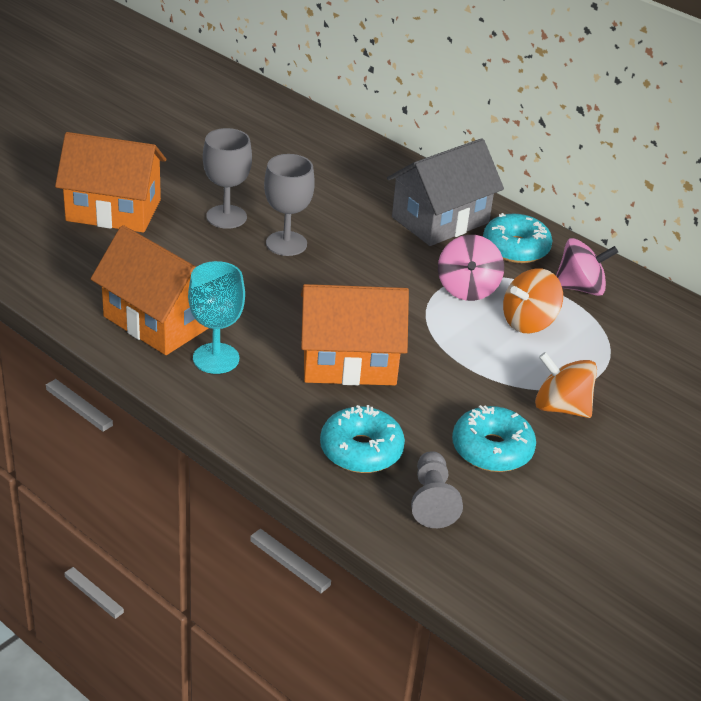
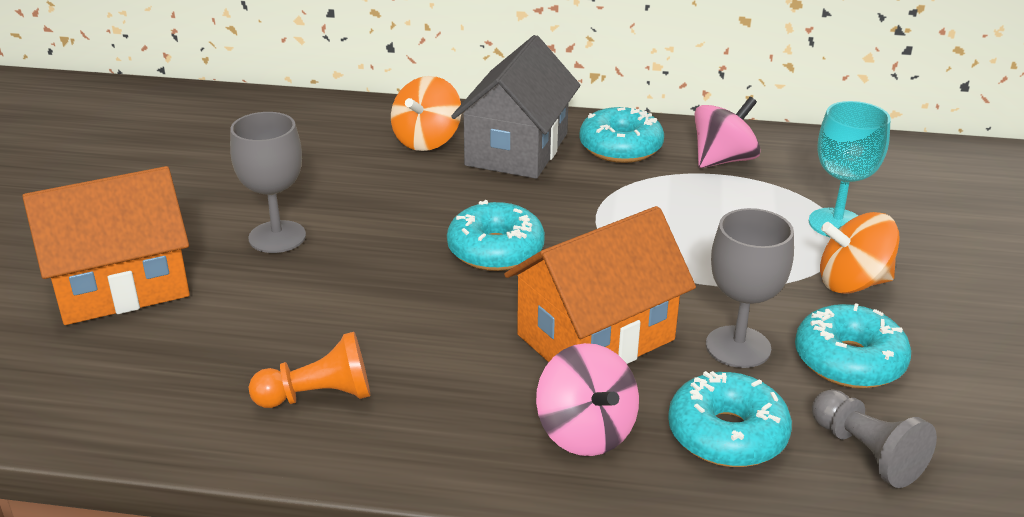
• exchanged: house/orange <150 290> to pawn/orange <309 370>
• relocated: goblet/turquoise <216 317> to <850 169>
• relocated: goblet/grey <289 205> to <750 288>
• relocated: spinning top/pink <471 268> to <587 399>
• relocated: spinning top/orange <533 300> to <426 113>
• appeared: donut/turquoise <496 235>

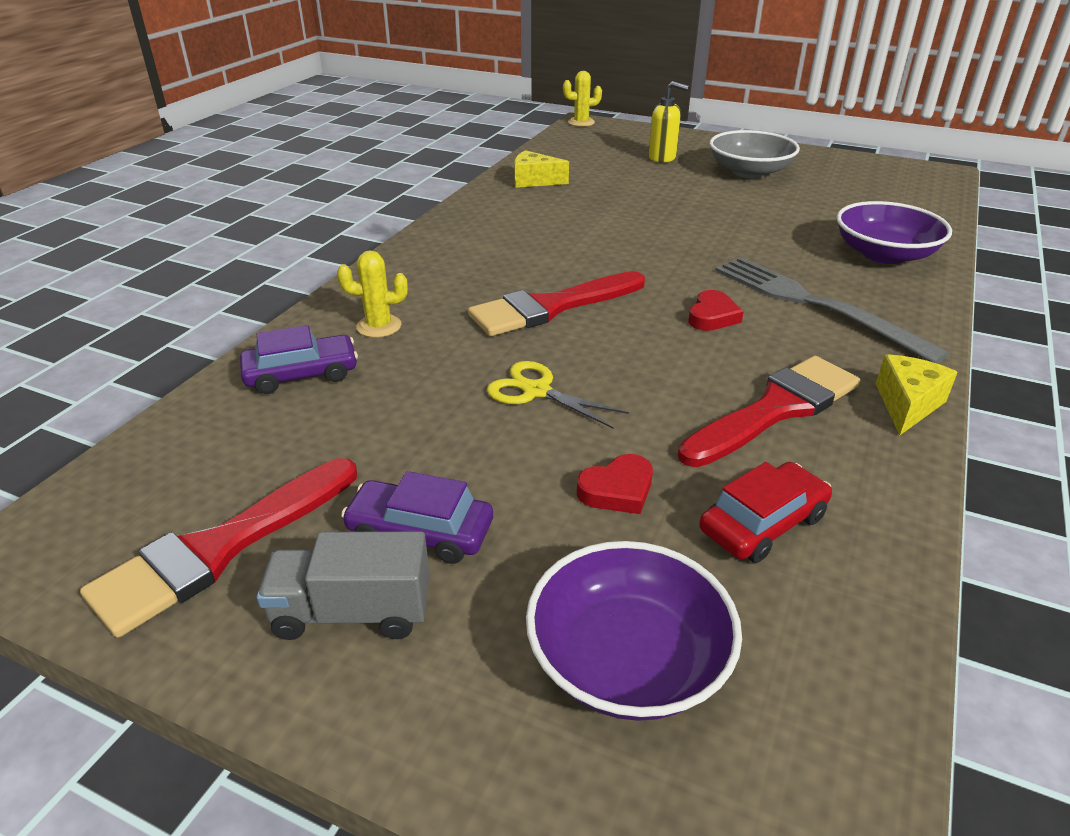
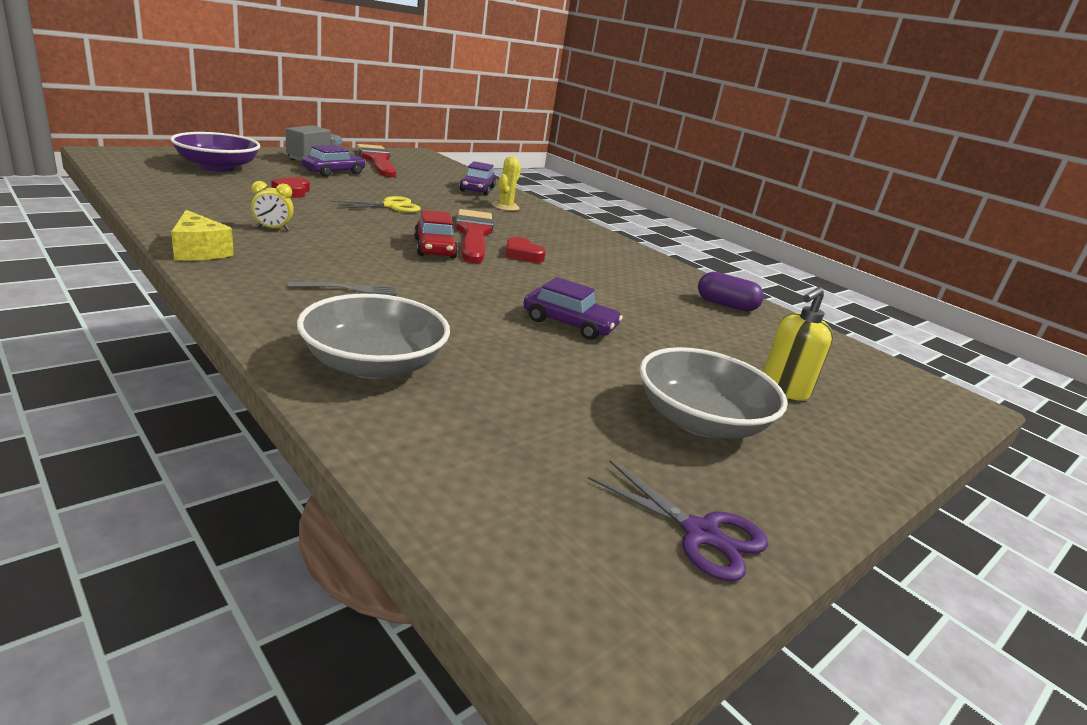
• exchanged: cheese/yellow <541 169> to capsule/purple <731 292>
• missing: cactus/yellow <582 99>
• exchanged: brush/red <769 411> to clock/yellow <272 205>
• relocated: heart/red <716 310> to <525 250>
• relocated: car/red <765 512> to <436 234>
• size: fork/grey <832 310> = <342 288> x0.42
• colour: bowl/purple <894 232> to bowl/grey <373 336>
• appeared: car/purple <573 308>
• appeared: scissors/purple <678 521>

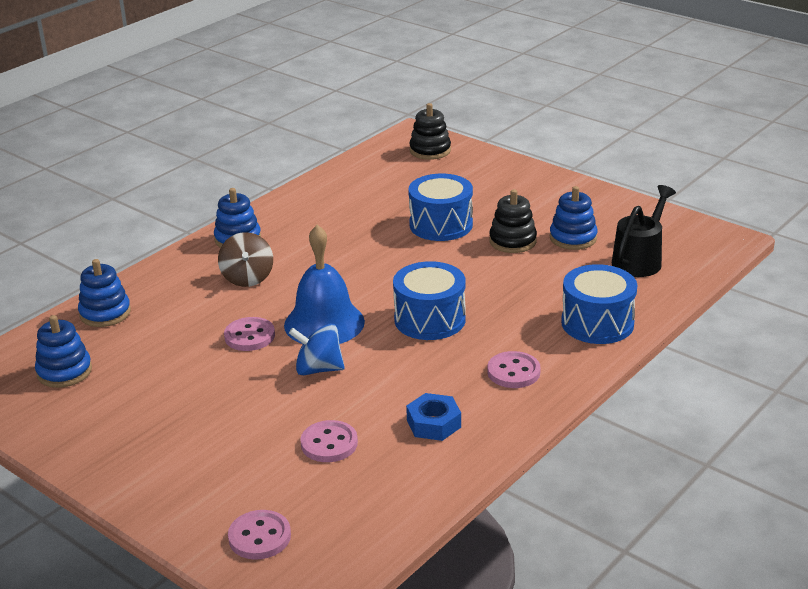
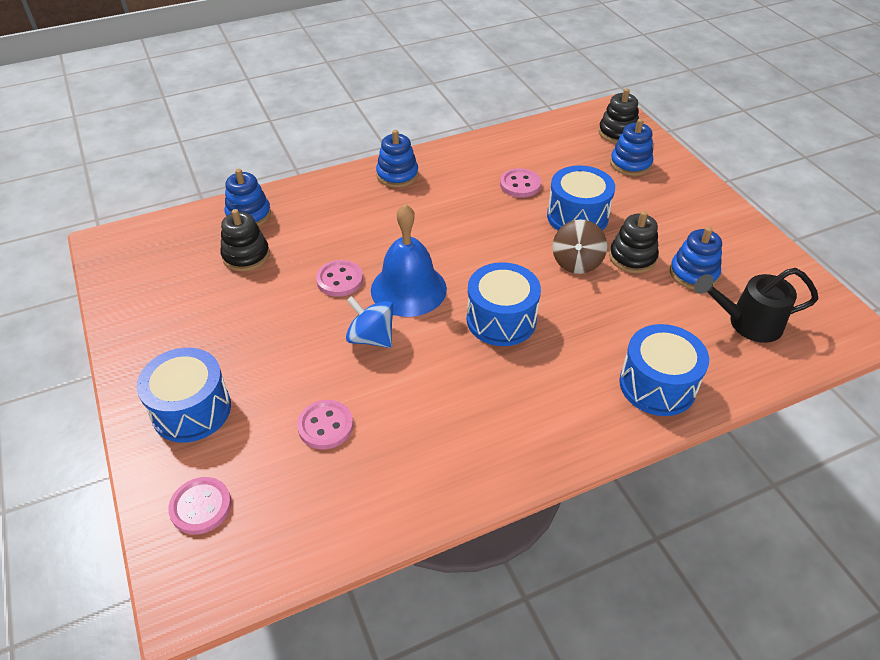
• relocated: stacking toy/blue <63 351> to <631 147>
• relocated: spinning top/brown <245 259> to <579 246>
• missing: nut/blue <433 417>
• relocated: button/pink <514 369> to <520 183>
• spun: watering can/black <644 231> = <756 305> 150 degrees counterclockwise
• appeared: drum/blue <184 395>
• appeared: stacking toy/black <245 240>

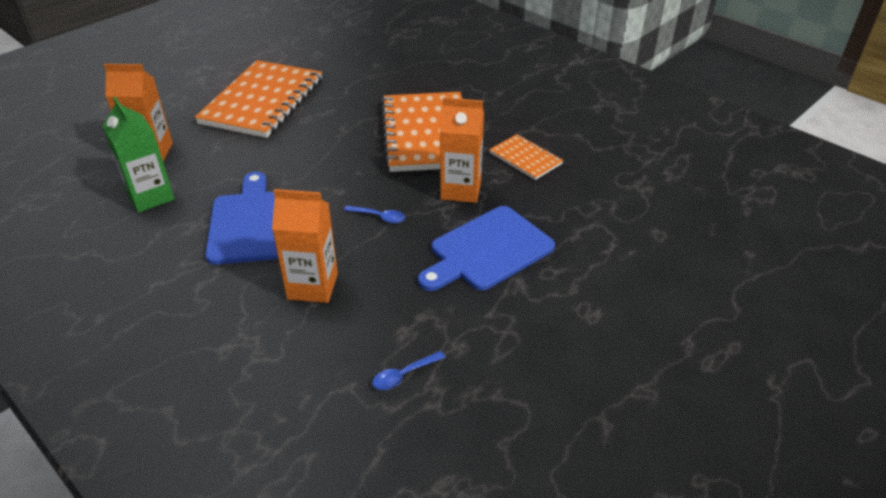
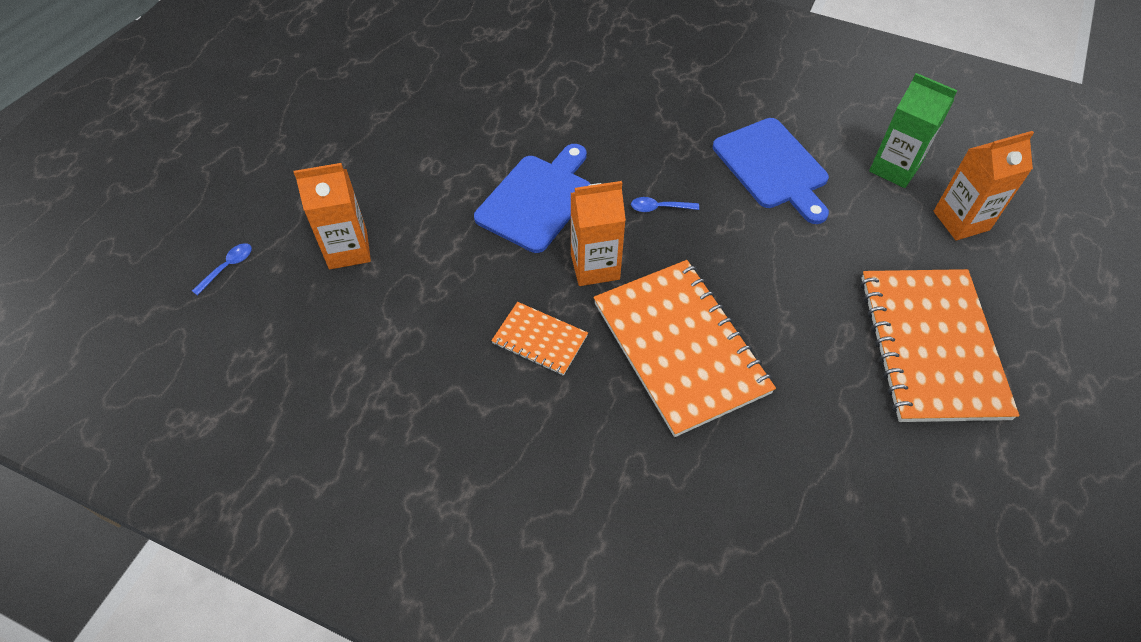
• relocated: carton/orange <305 246> to <332 216>
• relocated: spoon/blue <409 370> to <222 269>

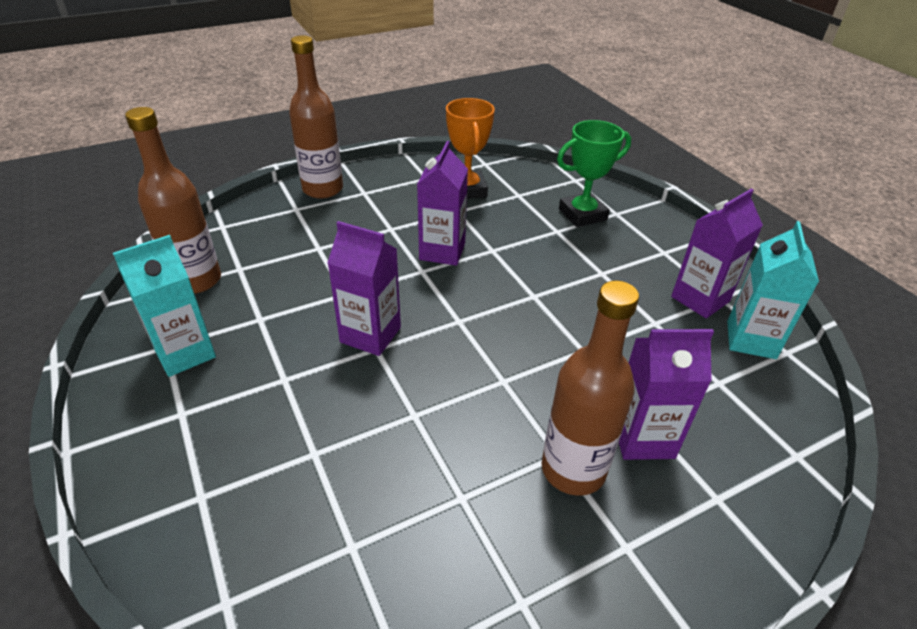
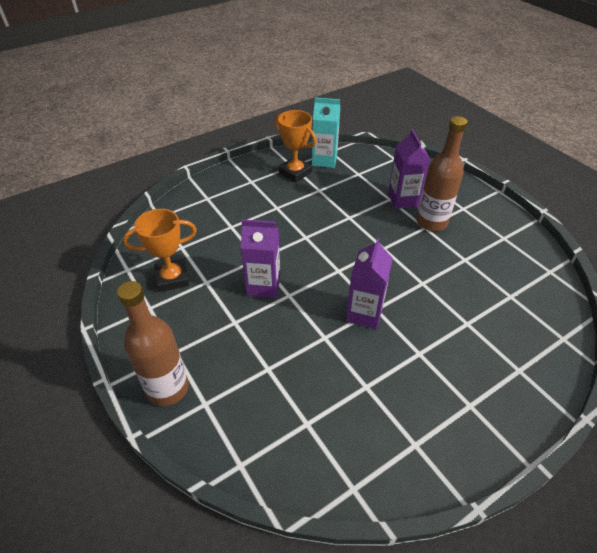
• missing: carton/turquoise <164 306>
• missing: bottle/brown <173 200>
• missing: trophy/green <594 174>
• exchanged: carton/purple <717 253> to trophy/orange <296 146>

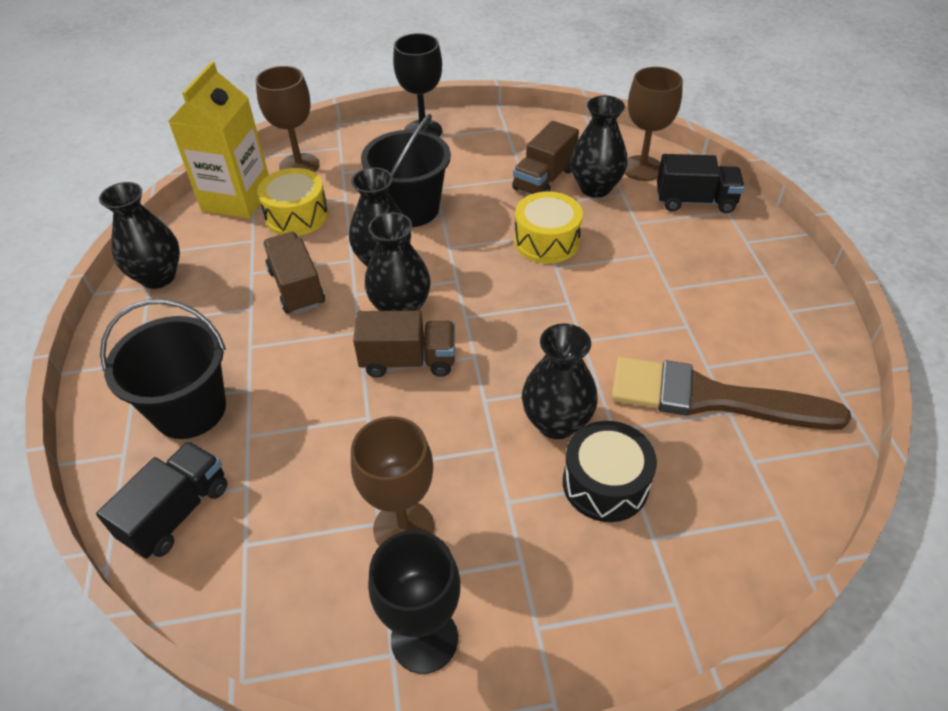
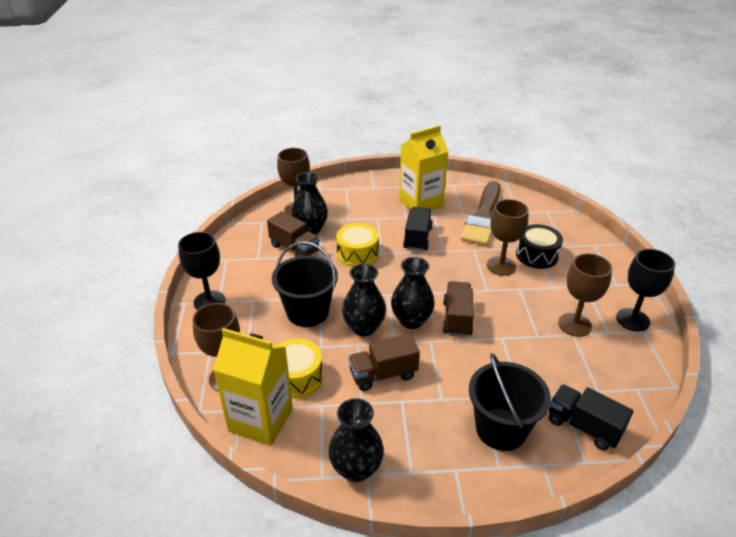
• exchanged: vase/black <560 381> to goblet/brown <507 237>
• relocated: truck/black <701 183> to <418 229>
• appeared: carton/yellow <424 167>

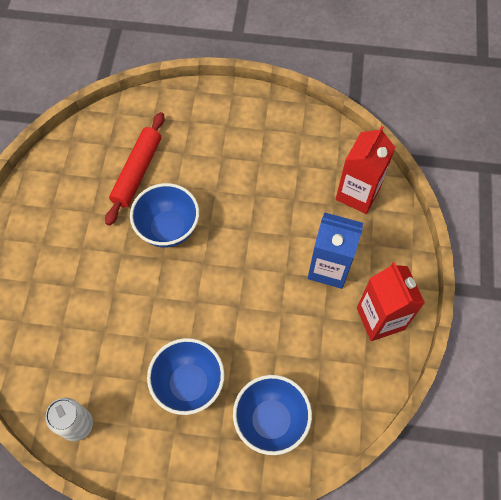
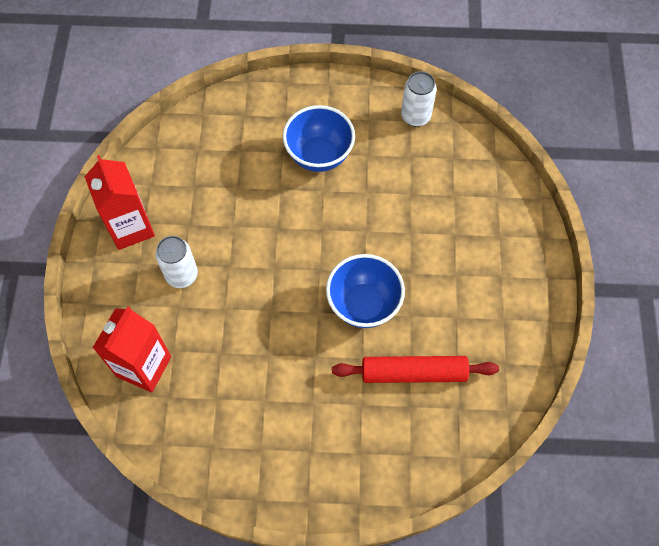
• spun: rolling pin/red <135 169> = <415 369> 75 degrees clockwise
• missing: bowl/blue <272 415>
• exchanged: carton/blue <335 250> to can/white <176 262>

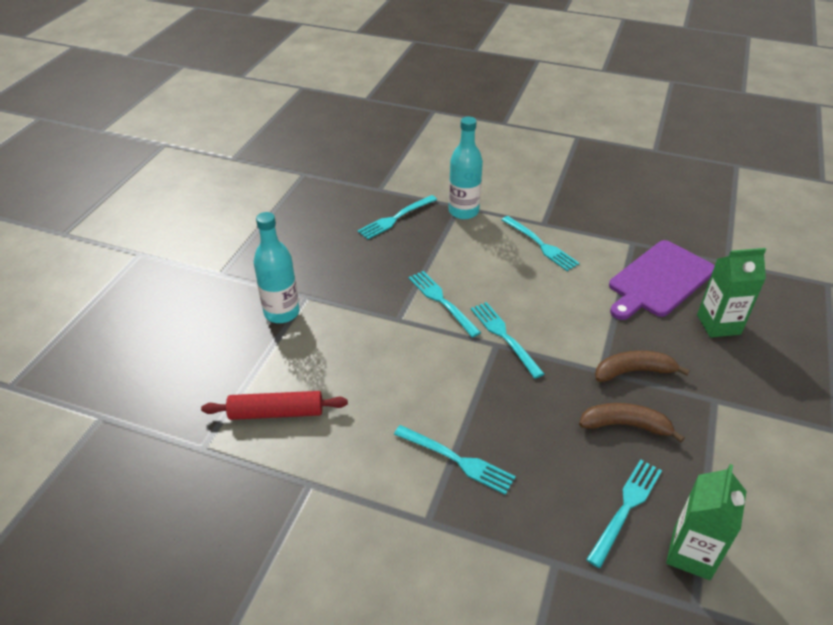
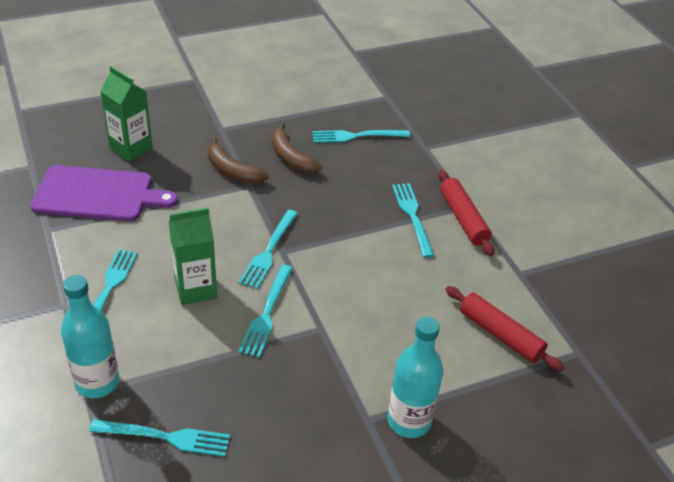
• relocated: carton/green <706 522> to <192 256>
• appeared: rolling pin/red <466 213>

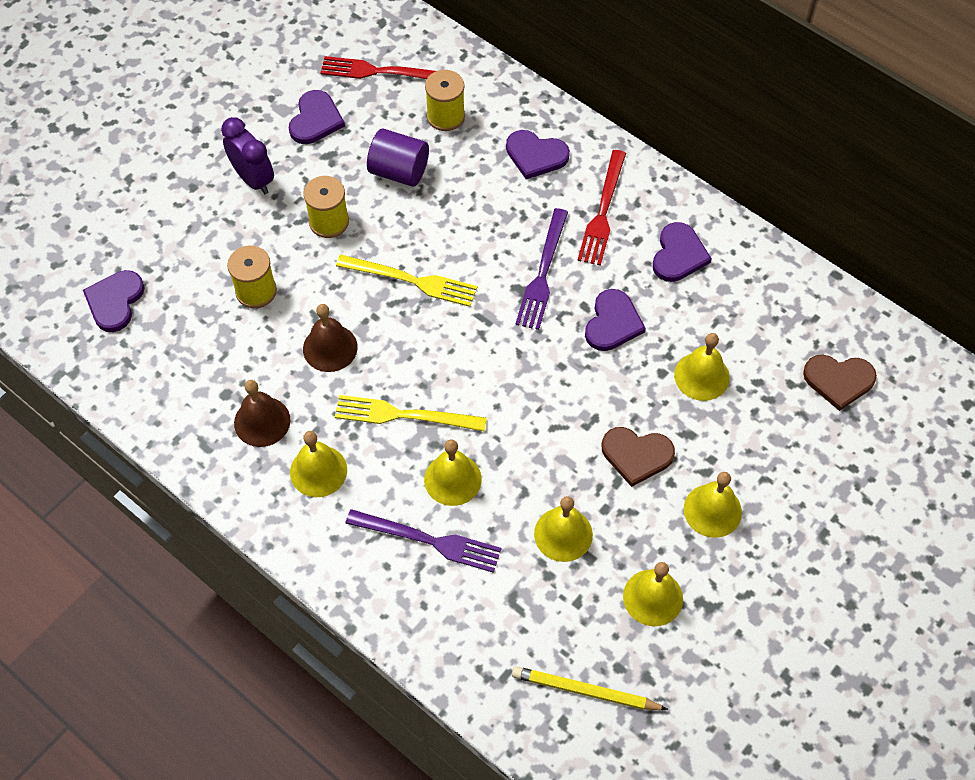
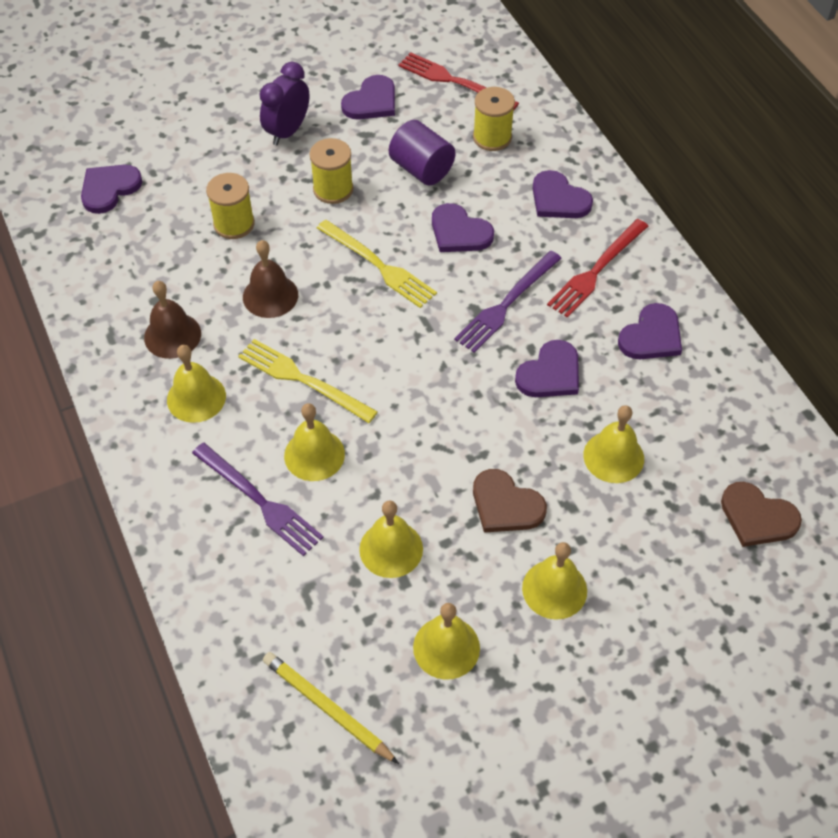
• spun: clock/purple <247 155> = <284 103> 135 degrees counterclockwise
• appeared: heart/purple <463 227>

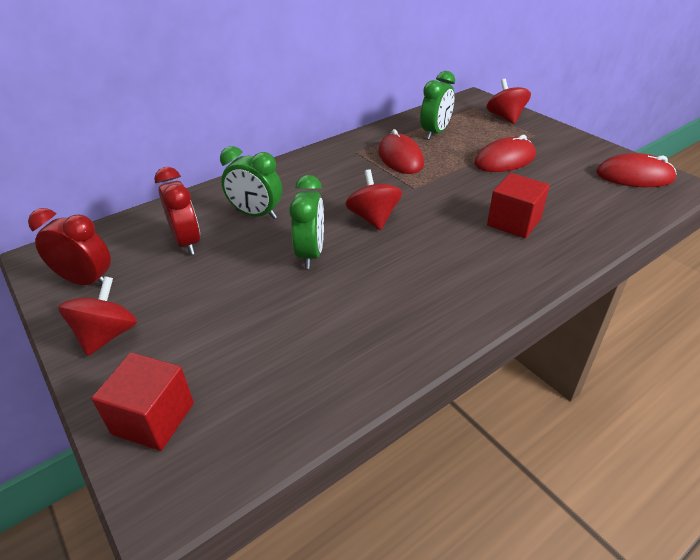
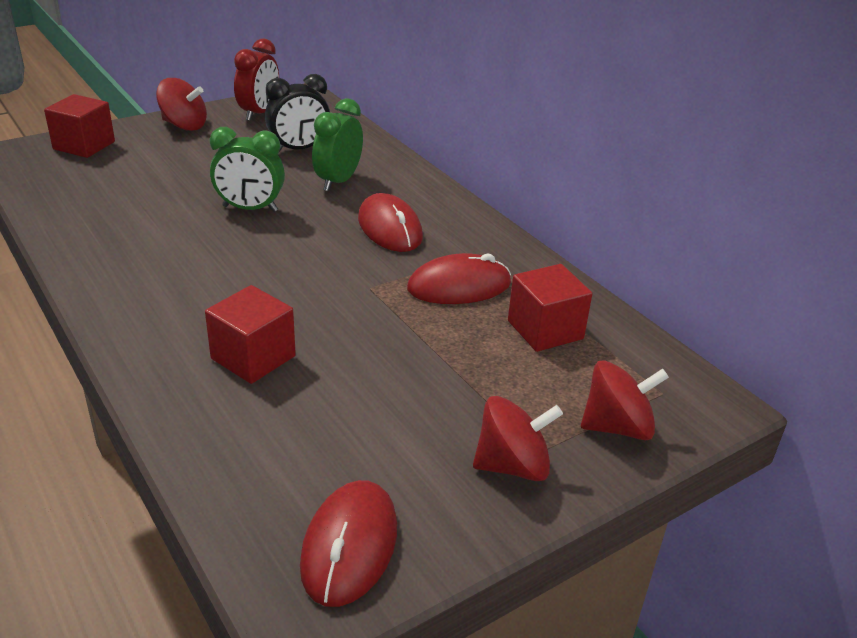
• colour: clock/red <177 211> to clock/black <297 113>
• relocated: spinning top/red <373 199> to <518 438>
• exchanged: clock/green <437 105> to cube/red <550 308>
• relocated: mouse/red <505 153> to <390 222>

